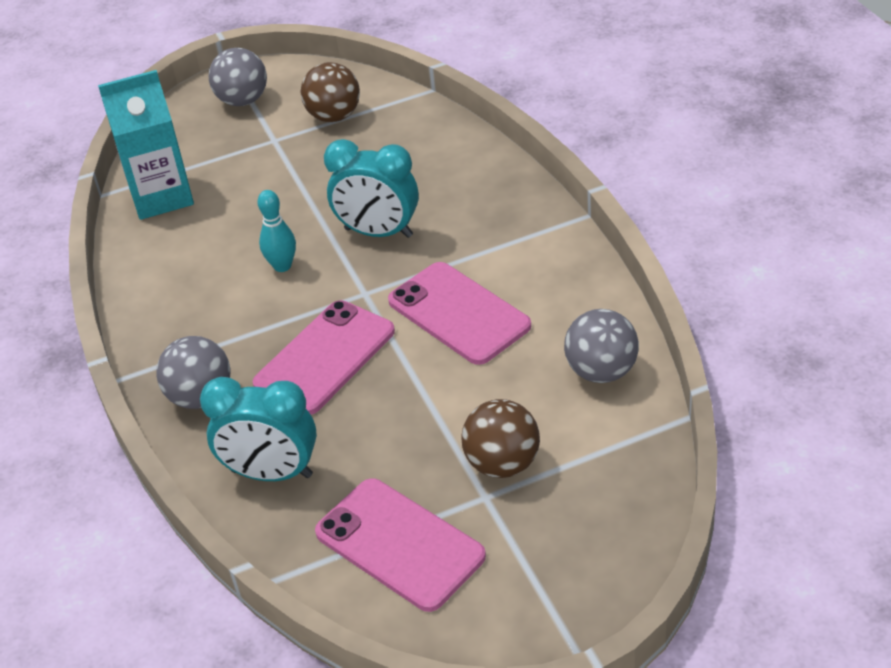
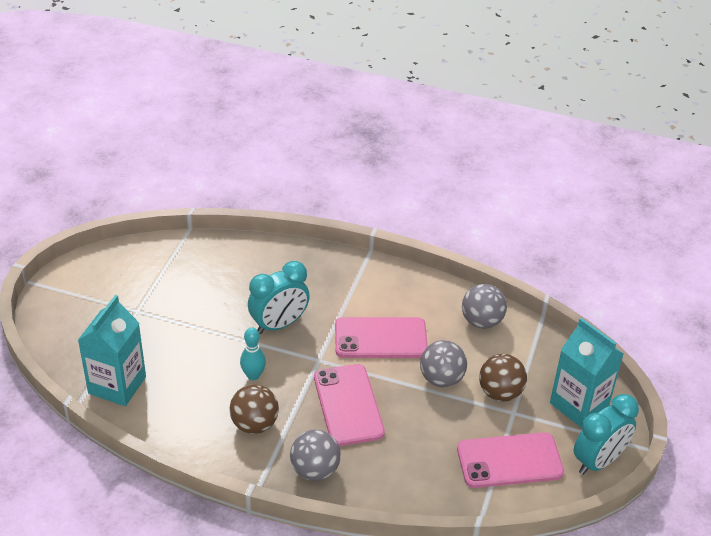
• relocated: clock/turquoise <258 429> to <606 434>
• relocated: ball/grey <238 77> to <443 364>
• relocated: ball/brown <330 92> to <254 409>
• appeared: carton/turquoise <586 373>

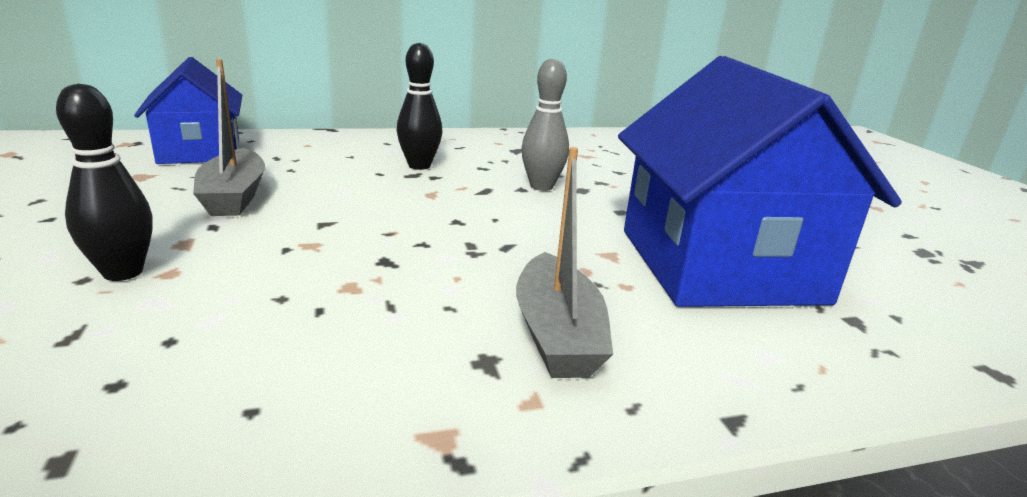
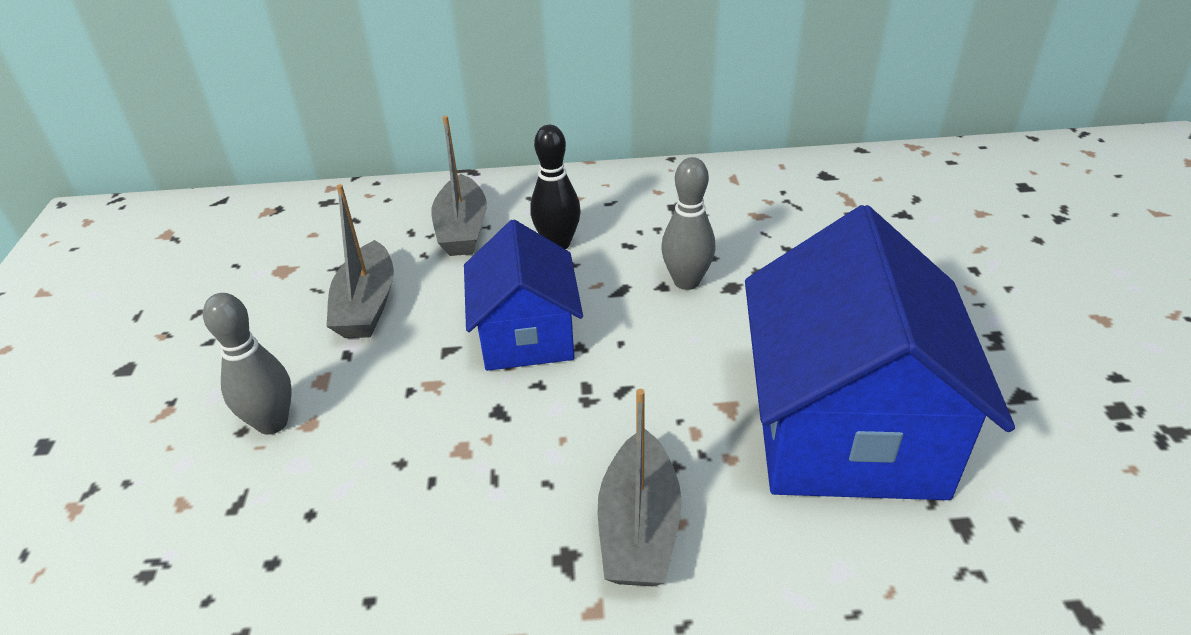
• colour: bowling pin/black <104 182> to bowling pin/grey <247 364>
• relocated: house/blue <188 110> to <523 295>
• appeared: boat/grey <459 186>

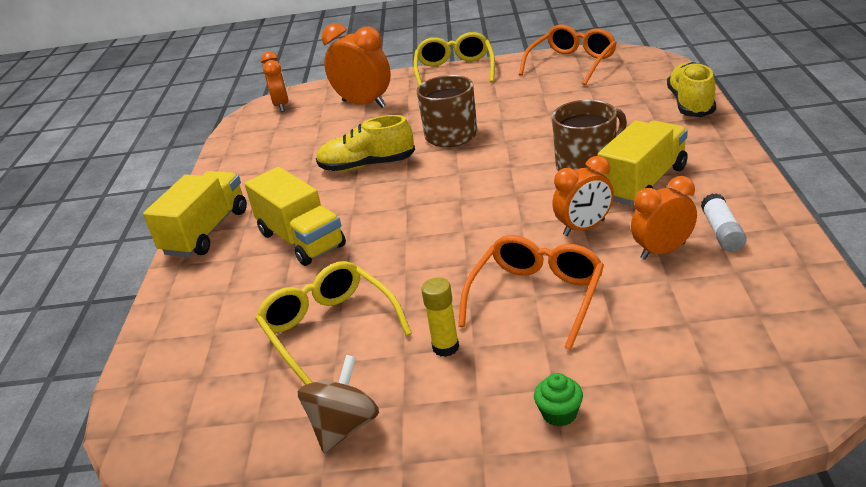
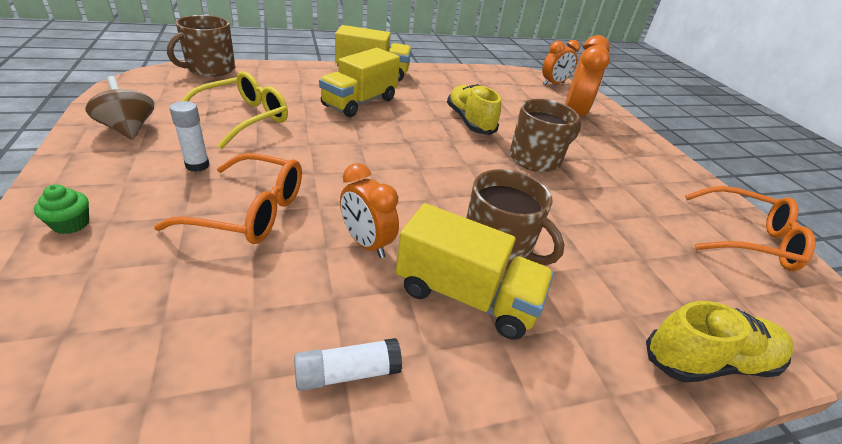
• spun: spinning top/brown <338 404> = <119 108> 135 degrees counterclockwise
• missing: glasses/yellow <454 59>
• colour: glue stick/yellow <440 317> to glue stick/white <190 136>
• missing: clock/orange <664 218>
• appeared: mug/brown <201 46>

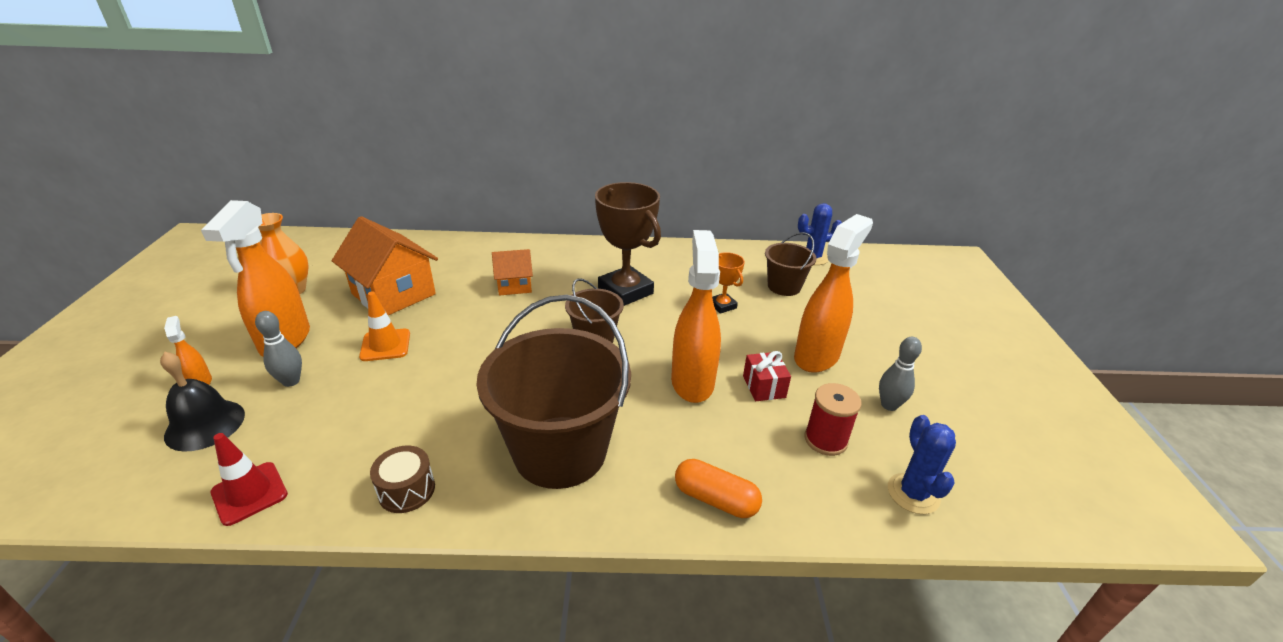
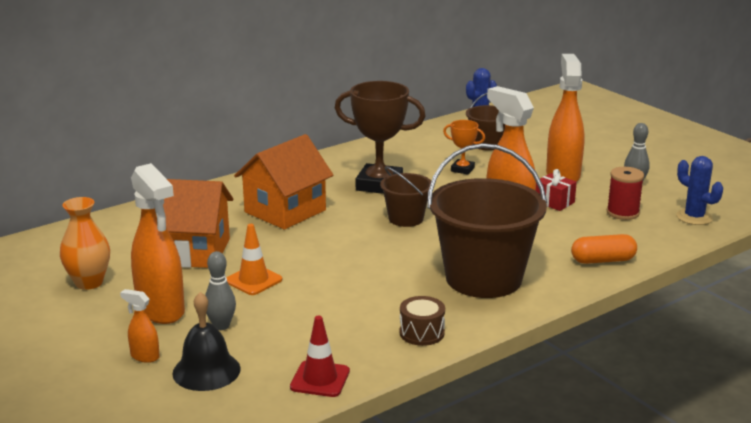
• size: house/orange <512 272> = <283 181> x1.80

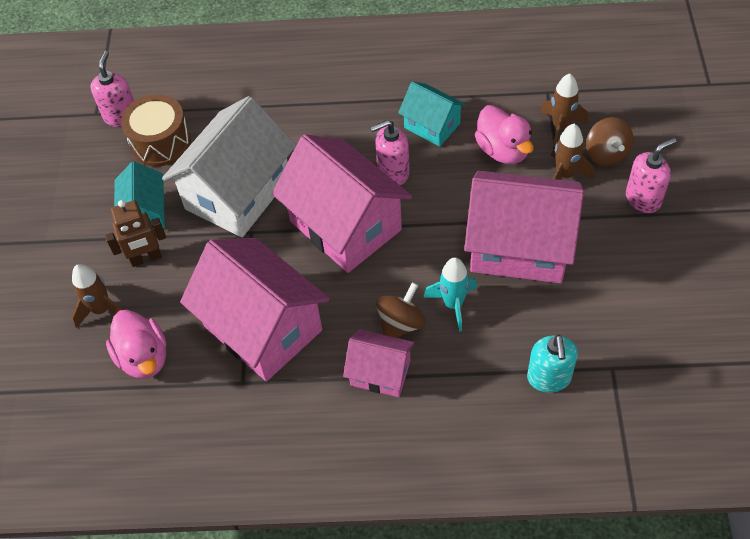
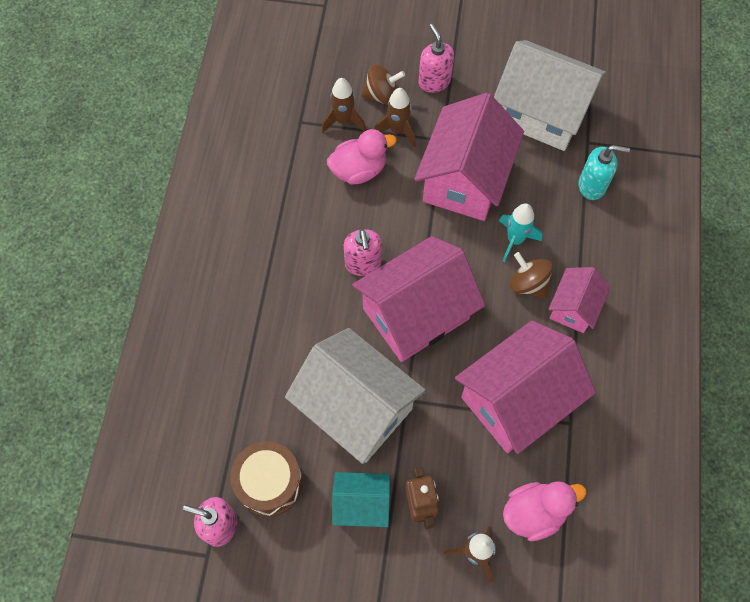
• missing: house/turquoise <432 114>
• appeared: house/white <550 95>

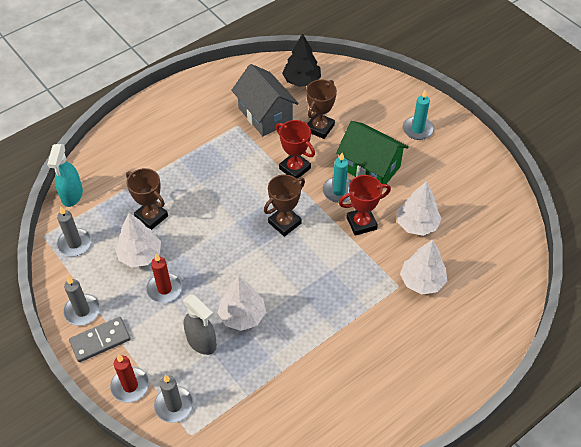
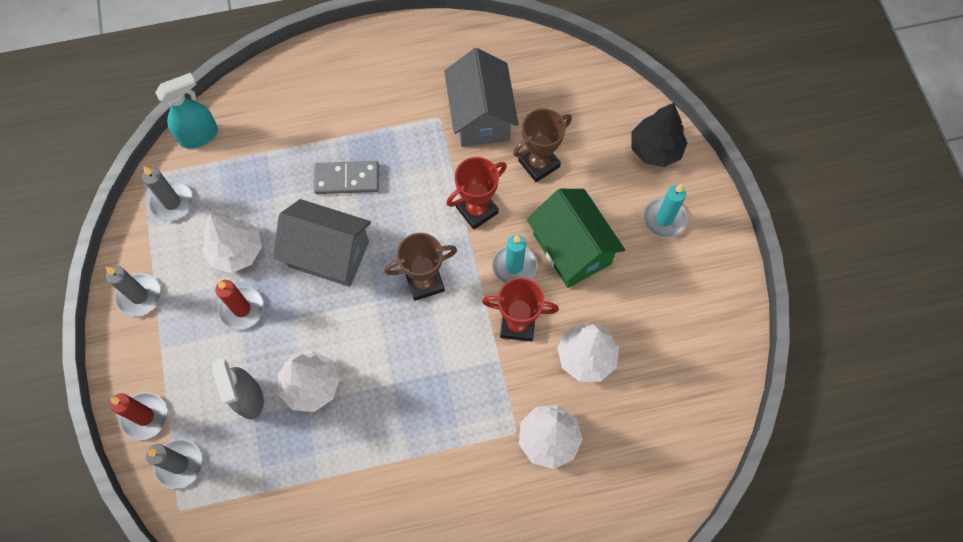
• spun: spray bottle/turquoise <65 175> = <186 111> 150 degrees counterclockwise
• relocated: domino/grey <100 339> to <346 177>
• missing: trophy/brown <147 199>
• spun: trophy/red <295 149> = <477 193> 75 degrees clockwise
• relocated: tree/black <301 60> to <659 135>
• appeared: house/grey <322 243>

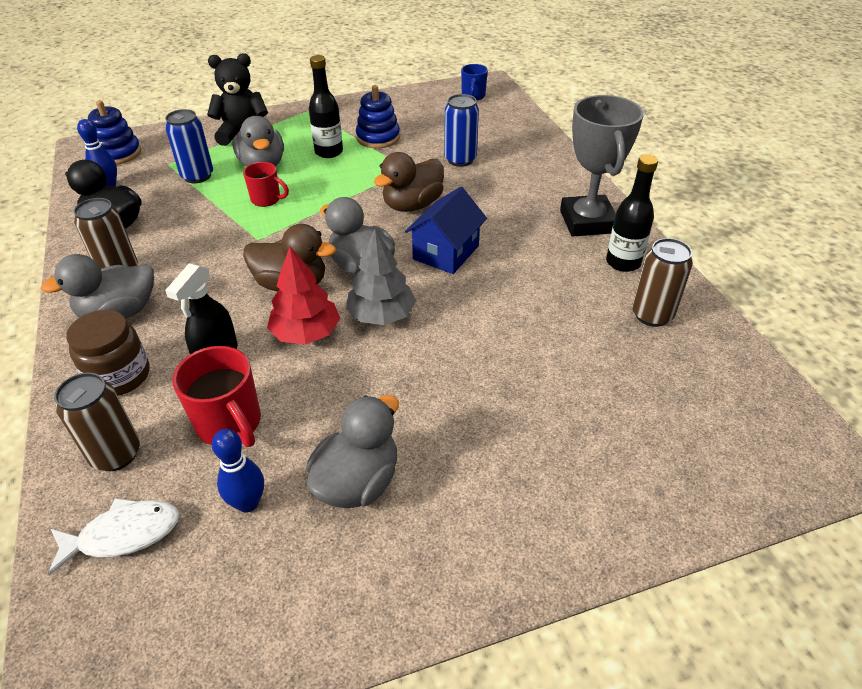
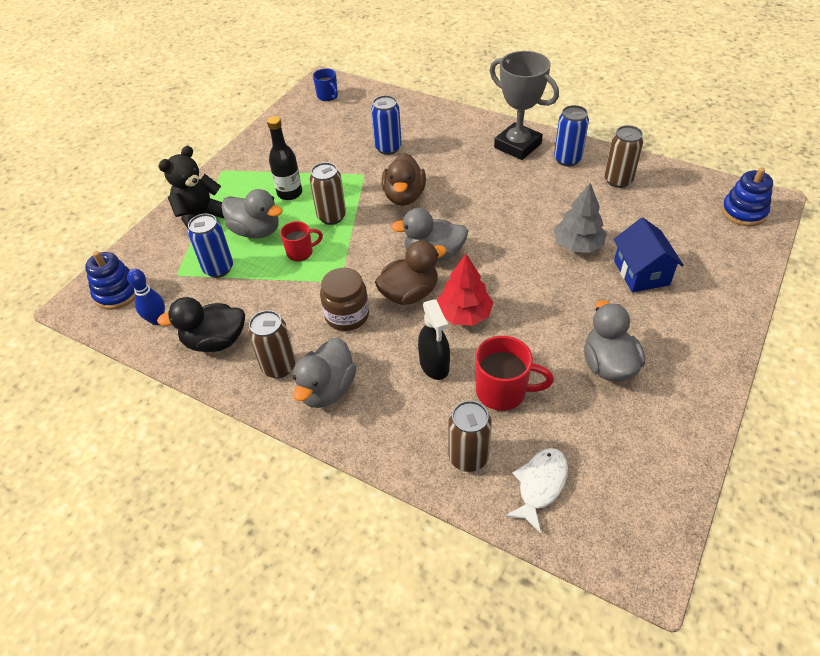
• relocated: jar/brown <108 353> to <344 299>
• missing: bowling pin/blue <238 471>
• relocated: tree/grey <381 277> to <580 218>
• relocated: stacking toy/blue <378 116> to <747 197>
• relocated: house/blue <446 230> to <648 254>
• exchanged: bottle/black <632 213> to can/blue <571 135>
• appeared: can/brown <328 193>

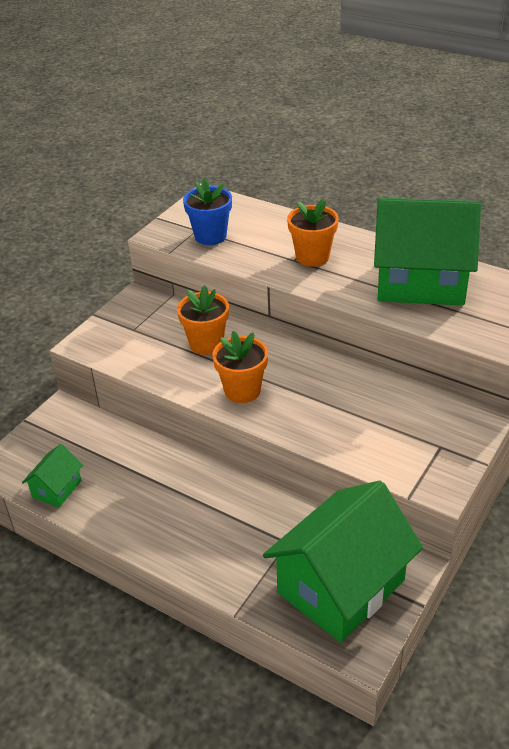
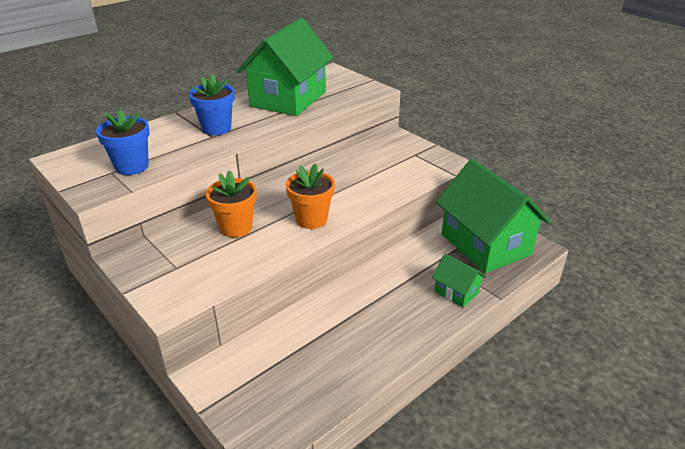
• relocated: house/green <52 476> to <459 280>
• colour: flower pot/orange <313 233> to flower pot/blue <211 104>

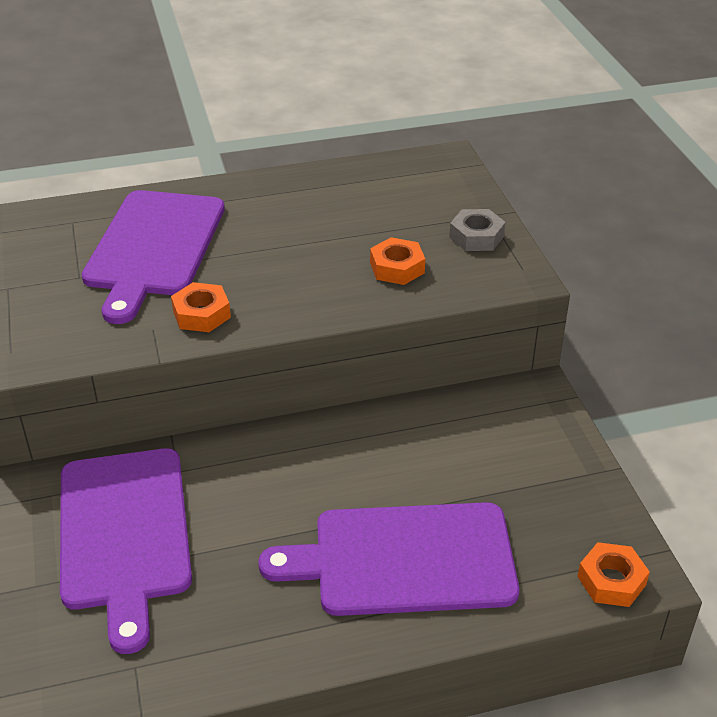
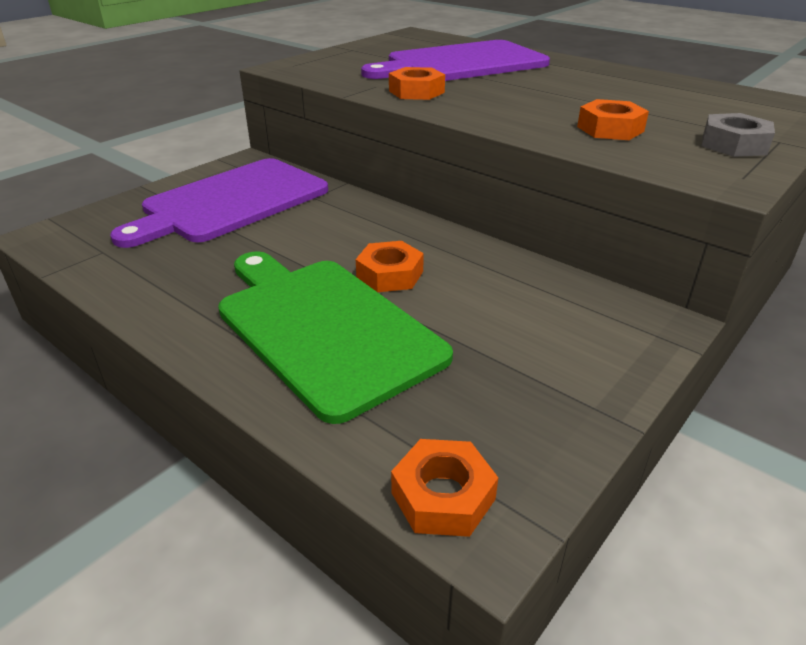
• colour: cutting board/purple <388 559> to cutting board/green <335 337>
• appeared: nut/orange <390 266>

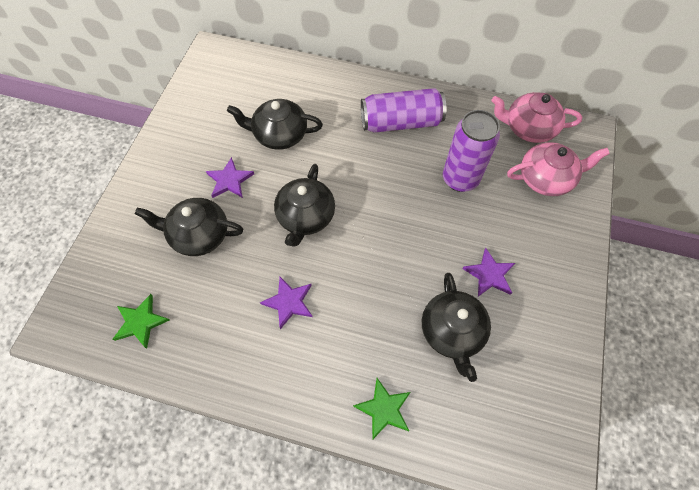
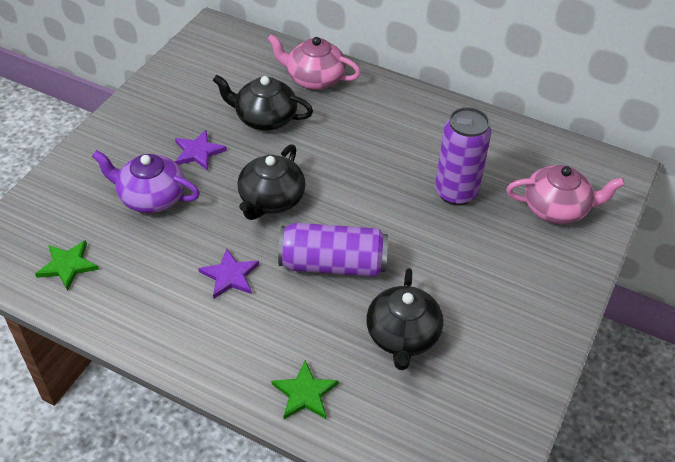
• colour: teapot/black <189 227> to teapot/purple <146 181>
• relocated: can/purple <403 110> to <333 250>
• missing: star/purple <488 272>
• relocated: teapot/pink <537 117> to <314 62>

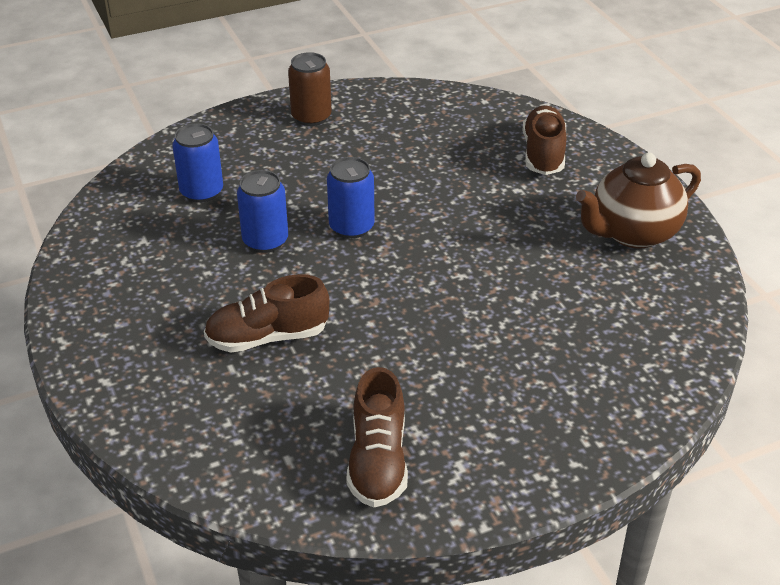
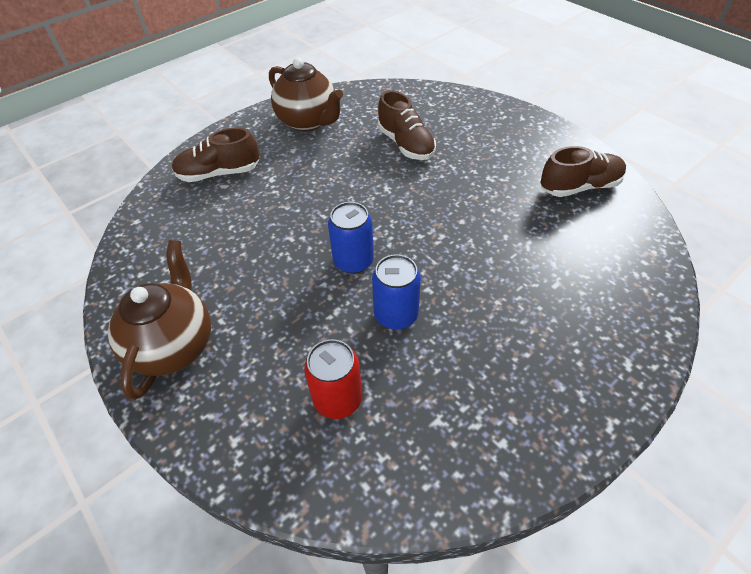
• colour: can/blue <197 163> to can/red <333 379>
• relocated: shoe/brown <266 313> to <407 125>
• exchanged: can/brown <309 89> to teapot/brown <159 320>

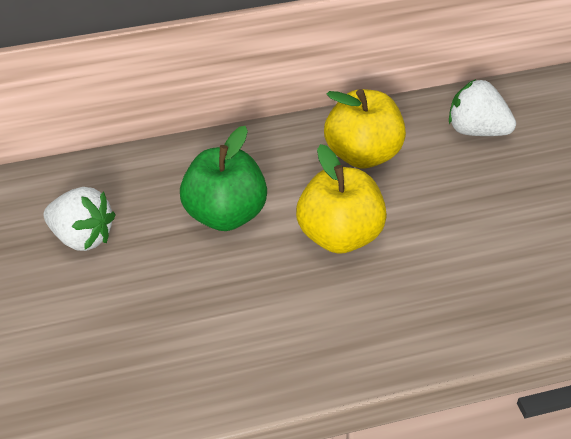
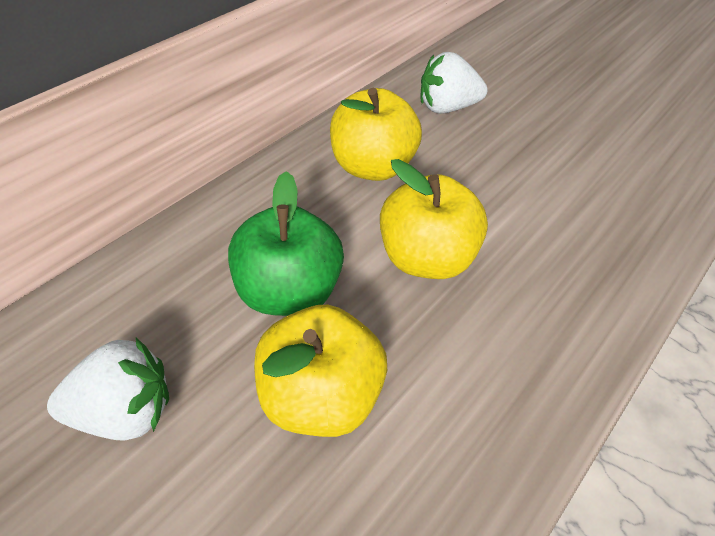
• appeared: apple/yellow <320 371>

